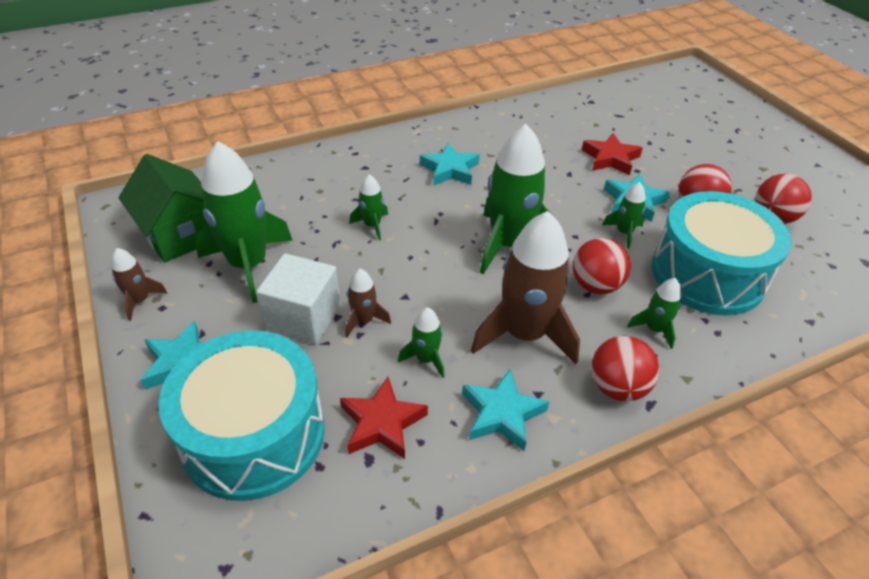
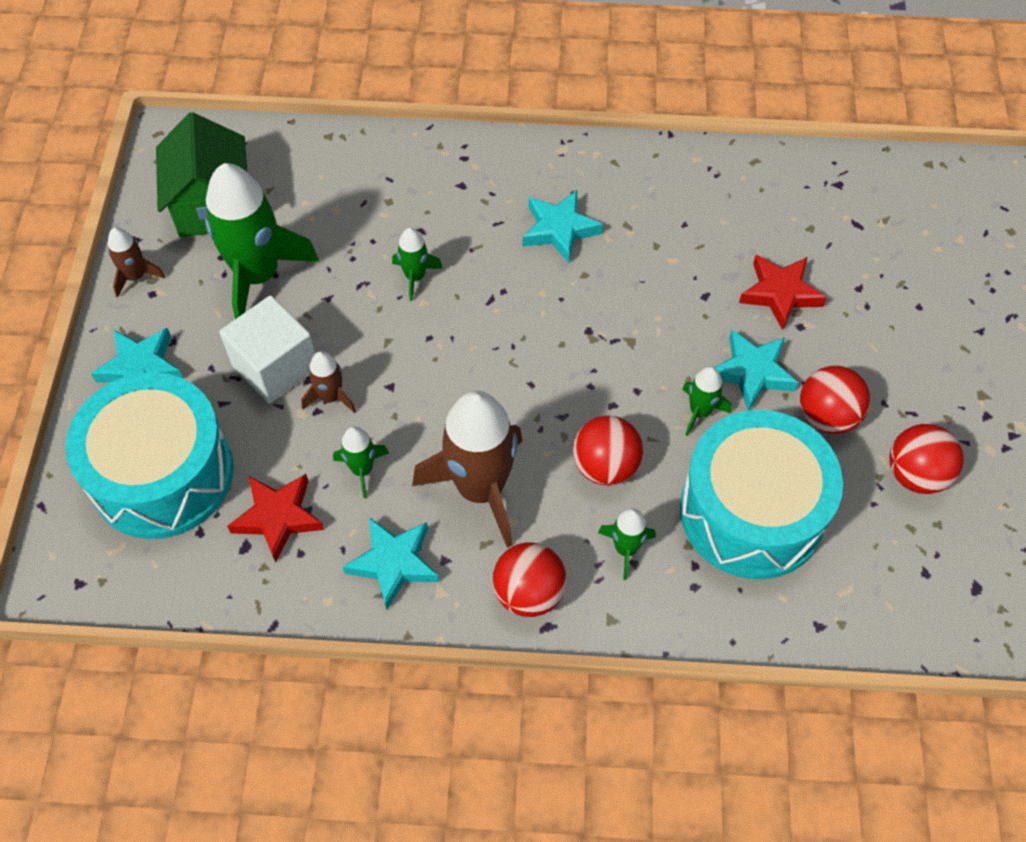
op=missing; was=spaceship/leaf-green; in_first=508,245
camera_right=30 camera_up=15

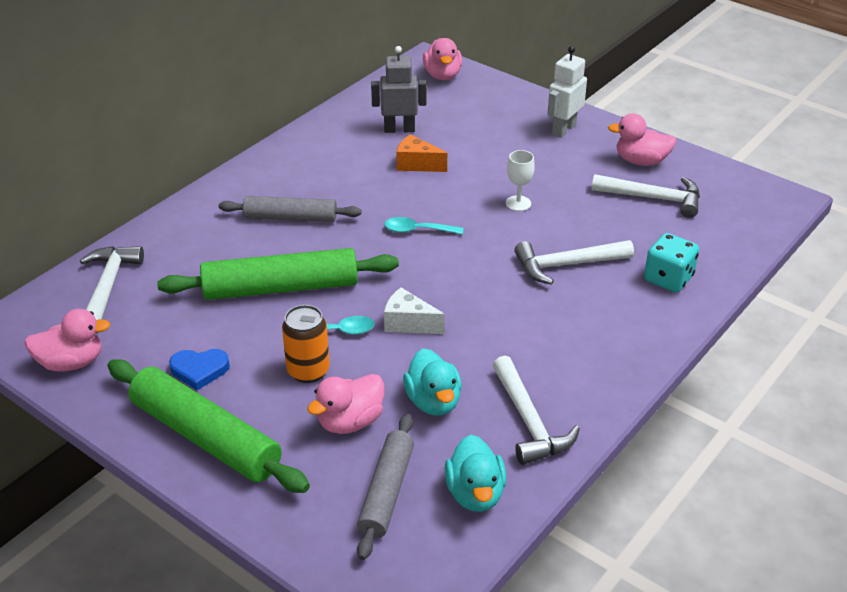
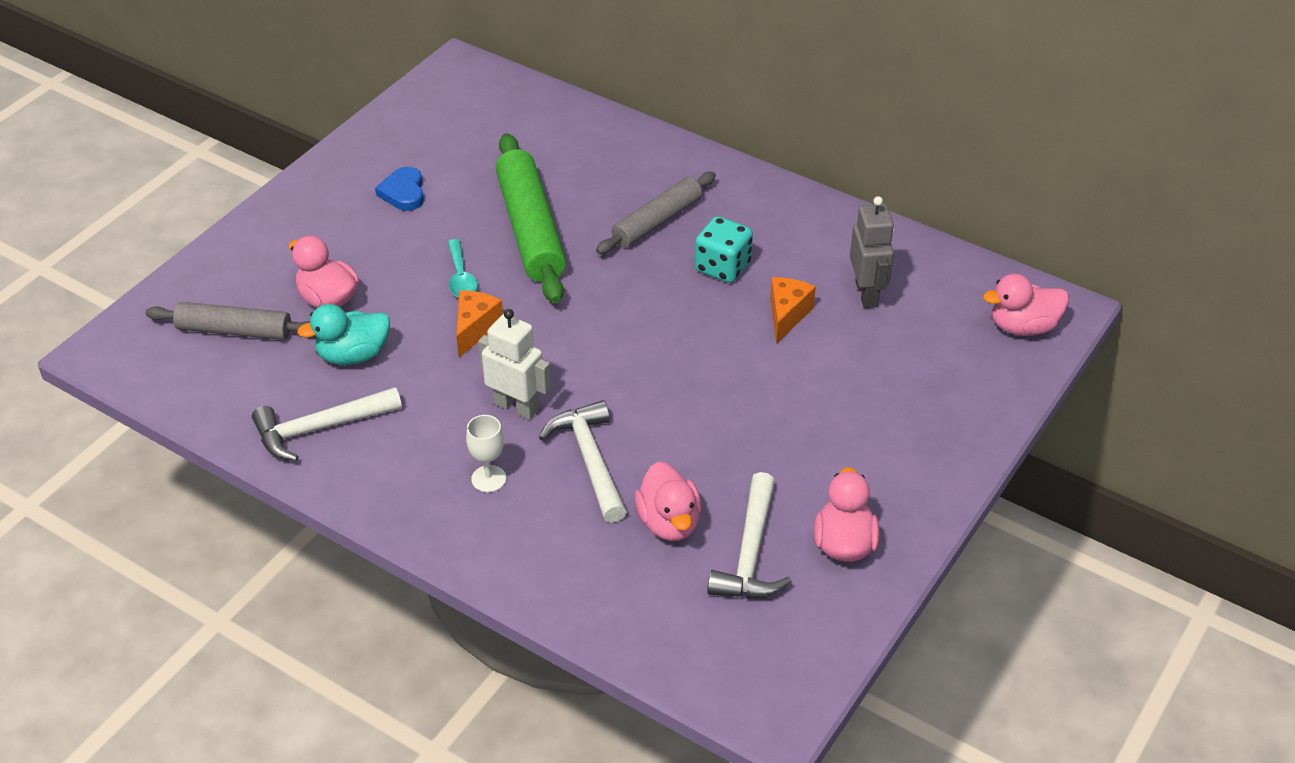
op=relocated; was=toy duck/rosy; in_first=71,362; in_second=669,523
op=missing; was=hammer/pure white; in_first=108,286
op=missing; was=rolling pin/leaf-green; in_first=206,437
op=spun; was=rolling pin/ash-grey; in_first=290,218; in_second=657,222; clockwise=45
op=missing; was=can/bright orange; in_first=308,371
op=missing; was=spoon/turquoise; in_first=417,230
op=colour; was=cheese wedge/pure white; now=cheese wedge/bright orange; in_first=408,323; in_second=475,329
op=missing; was=toy duck/turquoise; in_first=475,493
op=relocated; was=goblet/pure white; in_first=518,203; in_second=489,479
op=relocated; was=robot figure/pure white; in_first=563,129; in_second=516,407
op=relocated; was=die/turquoise; in_first=668,279; in_second=722,267
camera_right=85 camera_up=5

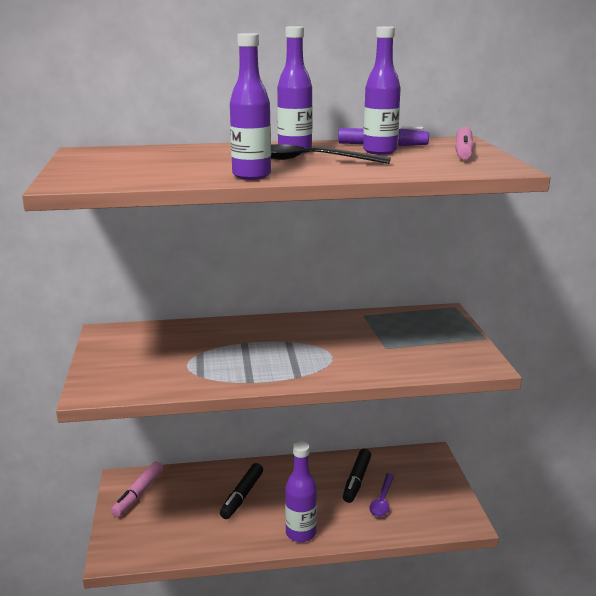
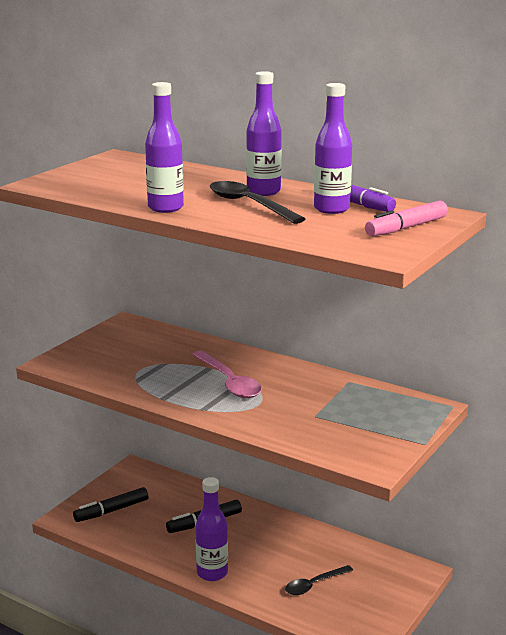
op=missing; was=marker/rosy; in_first=138,494
op=relocated; was=marker/black; in_first=357,480; in_second=112,511
op=colour; was=spoon/violet; now=spoon/black; in_first=382,500; in_second=314,584
op=appeared; now=spoon/rosy; in_second=229,382
camera_right=40 camera_up=0

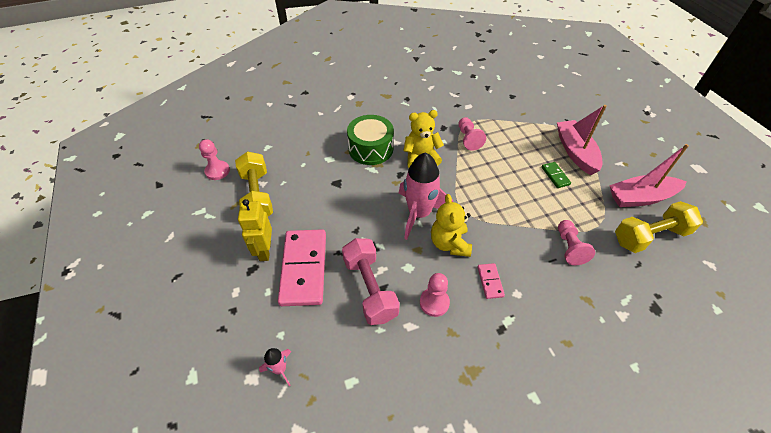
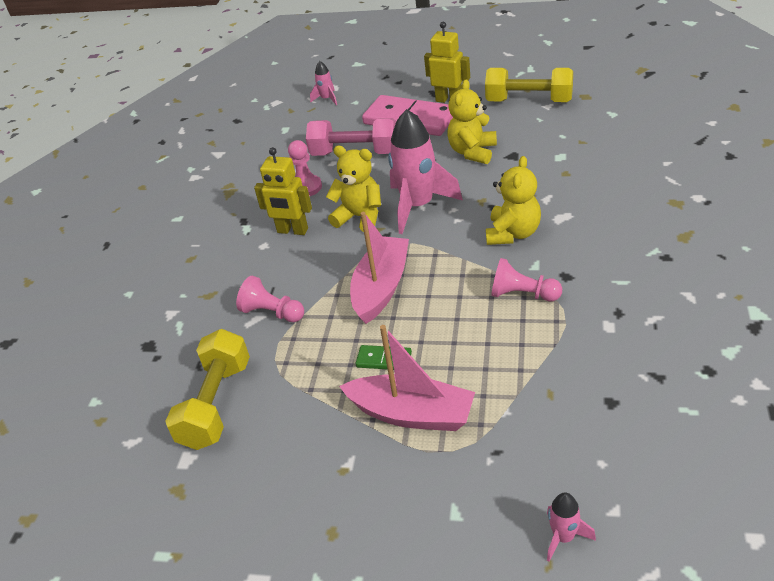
op=missing; was=game pawn/rosy; in_first=217,171
op=missing; was=snare drum/leaf-green; in_first=371,149
op=exchanged; was=domino tile/rosy; now=robot figure/golden; in_first=490,281; in_second=292,231
op=relocated; was=toy boat/rosy; in_first=640,197; in_second=381,287
op=appeared; now=teddy bear/golden; in_second=472,152
op=appeared; now=spaceship/rosy; in_second=564,537
camera_right=125 camera_up=-10

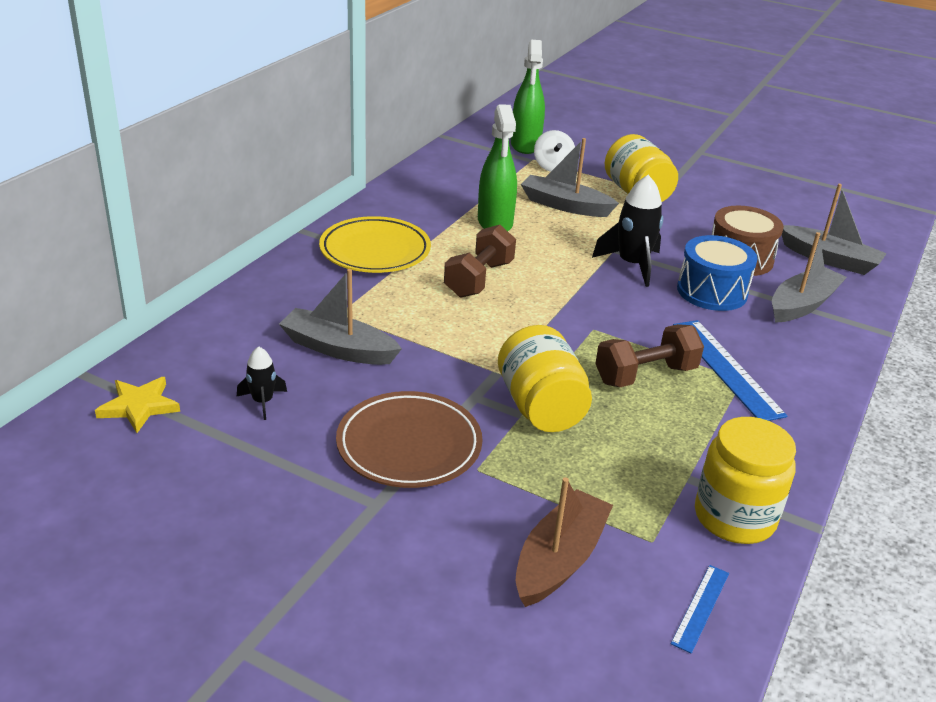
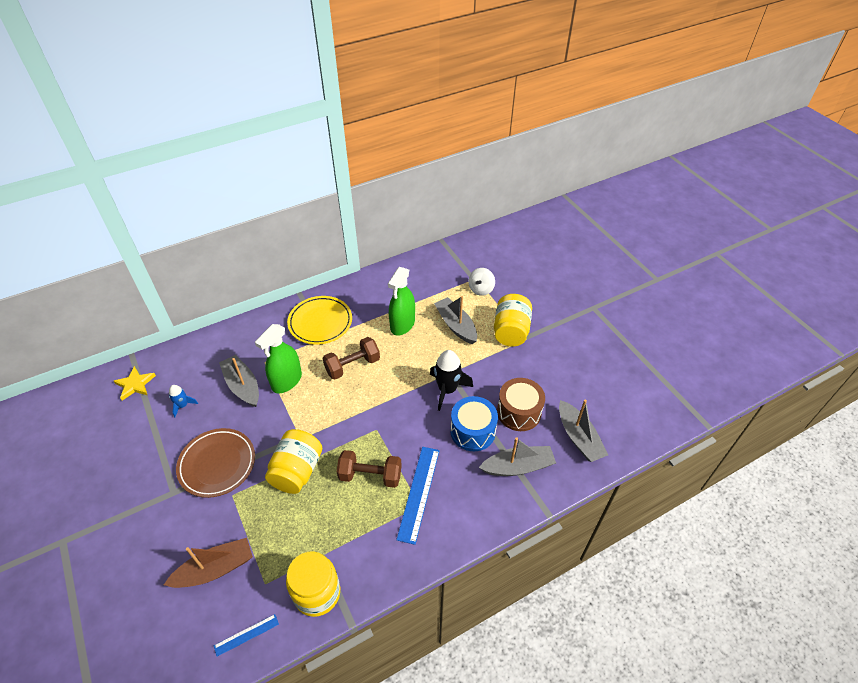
op=colour; was=spaceship/black; now=spaceship/royal blue; in_first=262,402; in_second=183,405
op=relocated; was=sprayer/leaf-green; in_first=525,145; in_second=287,381
camera_right=35 camera_up=15

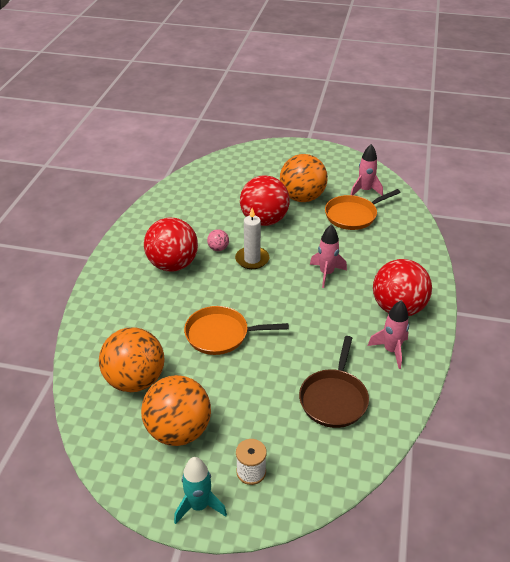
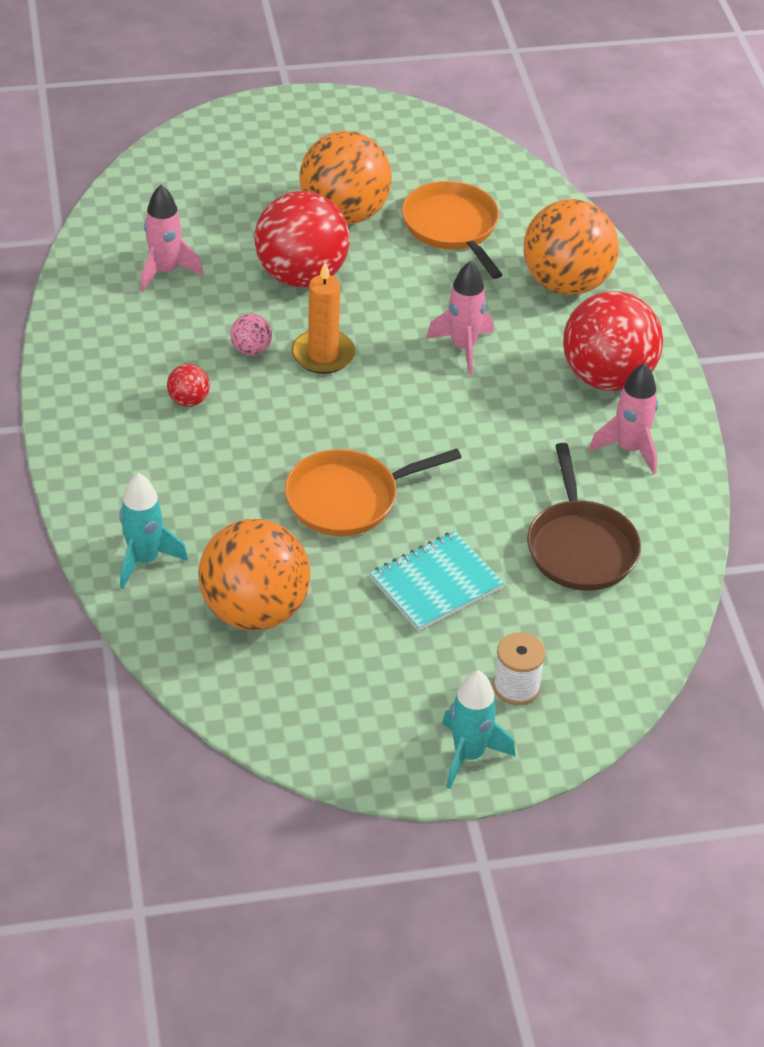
op=relocated; was=sphere/bright orange; in_first=178,430; in_second=566,283
op=size; was=sphere/crimson; in_first=173,265; in_second=189,400; ratio=0.42
op=colour; was=wax candle/pure white; now=wax candle/bright orange; in_first=252,259; in_second=323,355
op=spun; was=frying pan/bright orange; in_first=353,215; in_second=452,227; clockwise=120
op=relocated; was=spaceship/rosy; in_first=365,190; in_second=165,271
op=appeared; now=spaceship/turquoise; in_second=144,560
op=appeared; now=notepad/turquoise; in_second=436,584
camera_right=-25 camera_up=5

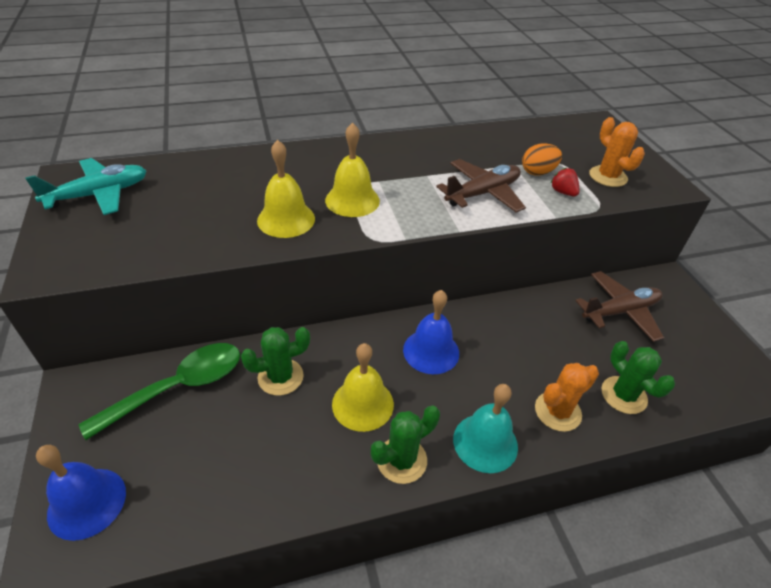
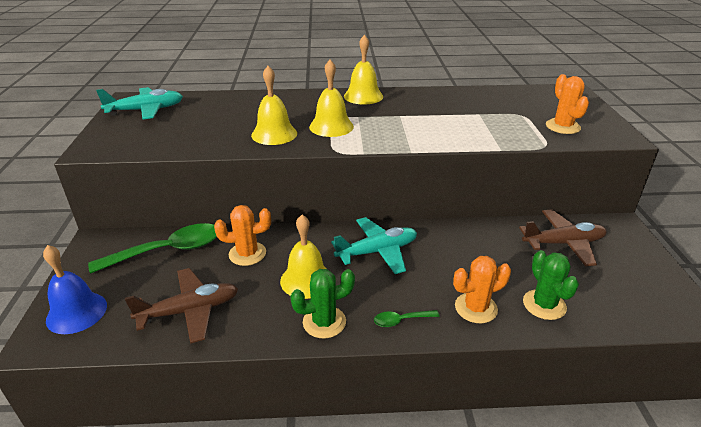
op=colour; was=saguaro cactus/leaf-green; now=saguaro cactus/bright orange; in_first=280,377; in_second=247,254
op=exchanged; was=school bell/royal blue; now=toy plane/turquoise; in_first=431,351; in_second=377,251
op=relocated; was=toy plane/brown; in_first=482,193; in_second=190,311
op=exchanged; was=school bell/turquoise; now=spoon/leaf-green; in_first=485,442; in_second=401,320
op=missing; was=egg/bright orange; in_first=538,172
op=missing; was=berry/crimson; in_first=563,192
op=appeared; now=school bell/golden; in_second=363,96
camera_right=15 camera_up=-10

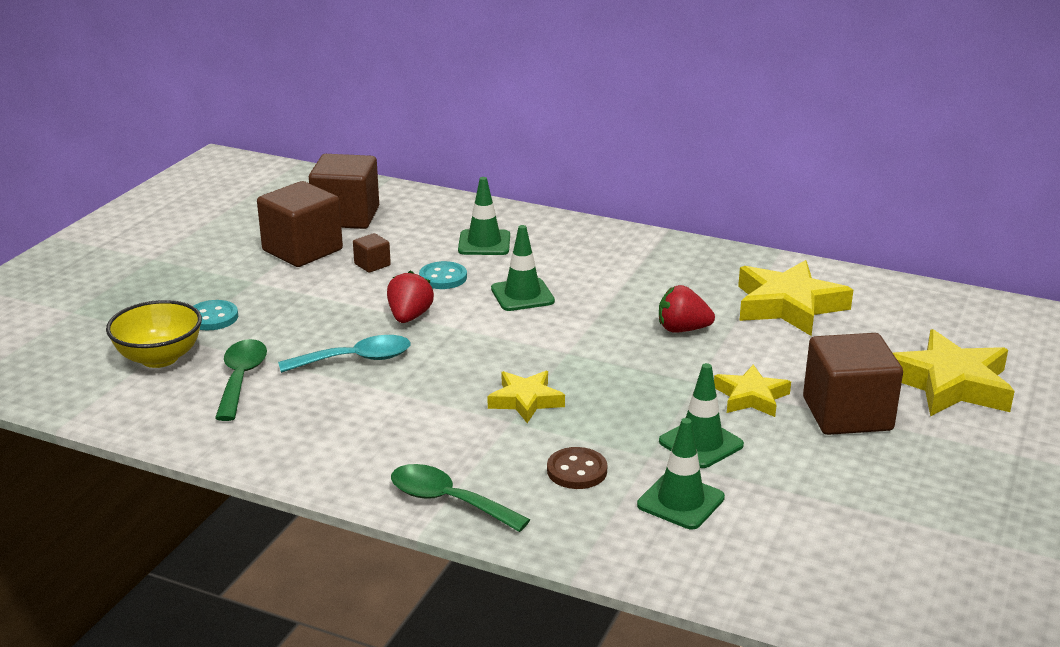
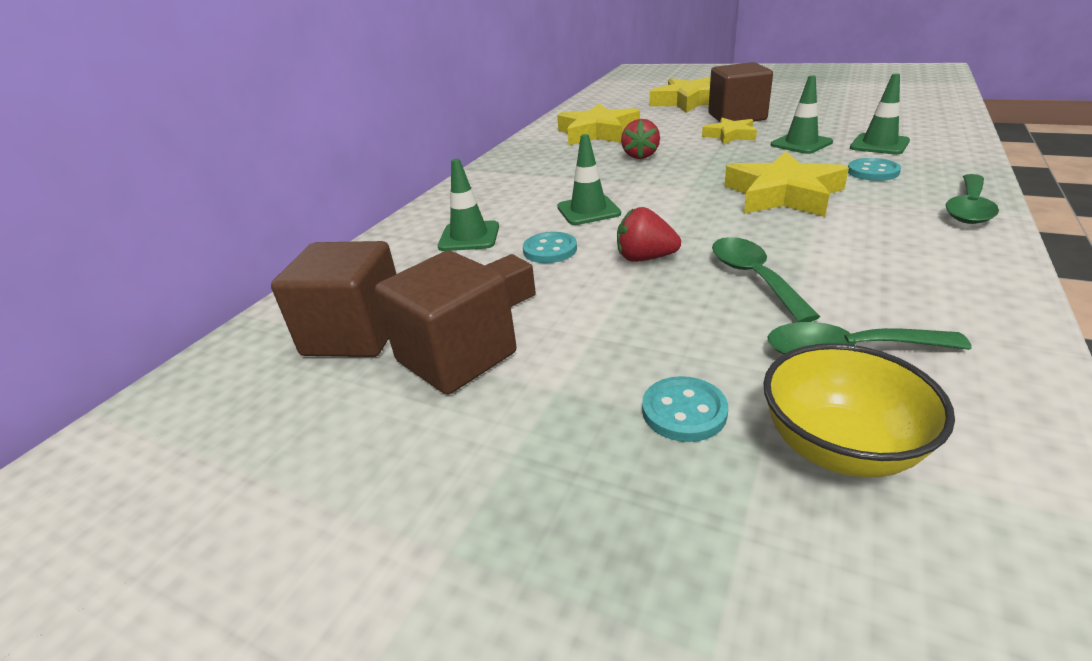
op=colour; was=spoon/turquoise; now=spoon/leaf-green; in_first=356,360; in_second=753,277
op=size; was=star/golden; in_first=526,401; in_second=782,194; ratio=1.71
op=colour; was=sewing button/brown; now=sewing button/turquoise; in_first=577,471; in_second=872,172
camera_right=-85 camera_up=5

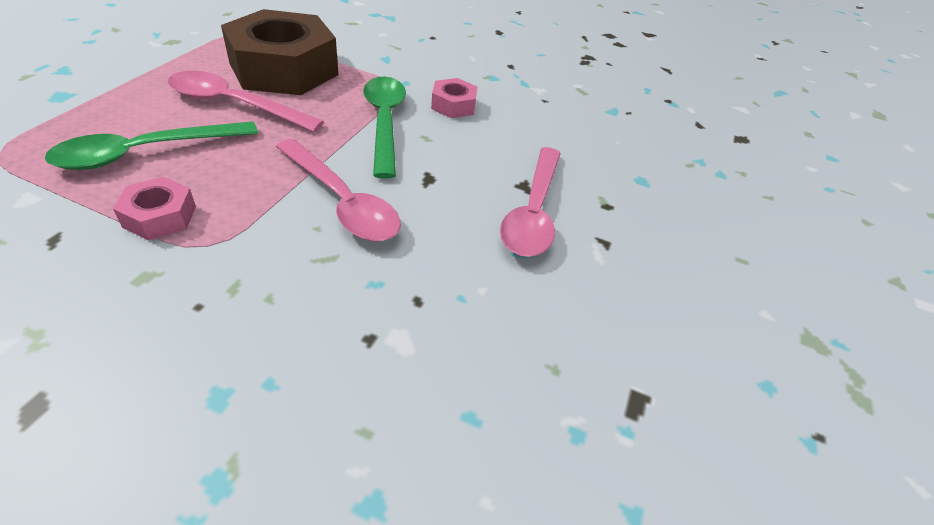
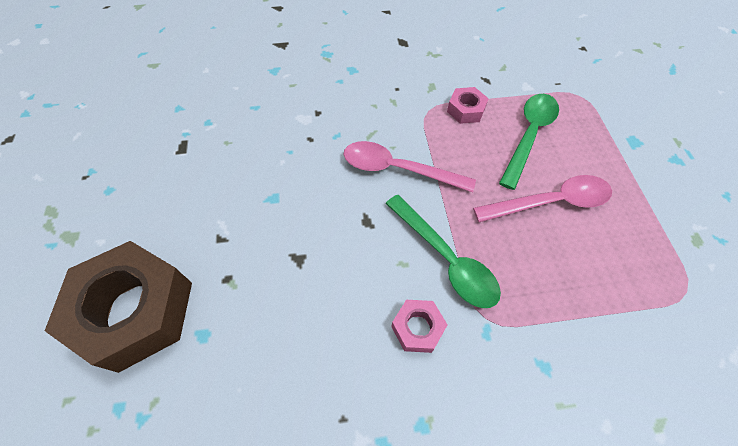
op=relocated; was=hex nut/brown; in_first=284,69; in_second=135,311
op=missing; was=spoon/rosy; in_first=533,212
camera_right=155 camera_up=15

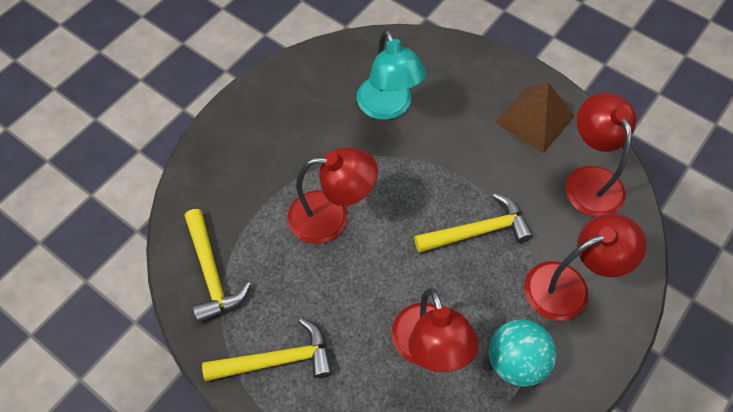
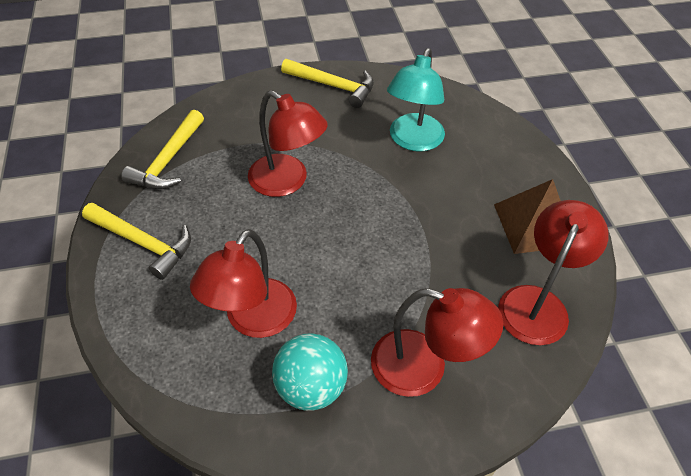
op=relocated; was=hammer/golden; in_first=478,231; in_second=333,86
camera_right=40 camera_up=-10

